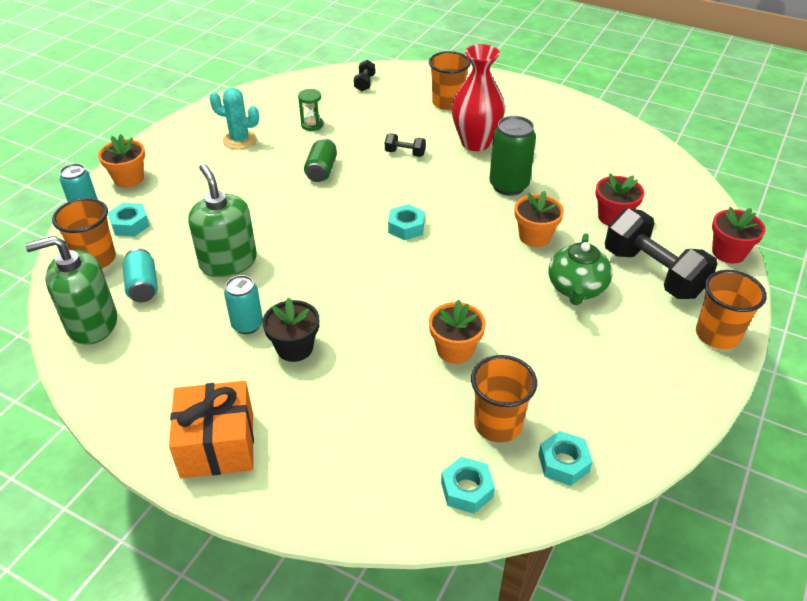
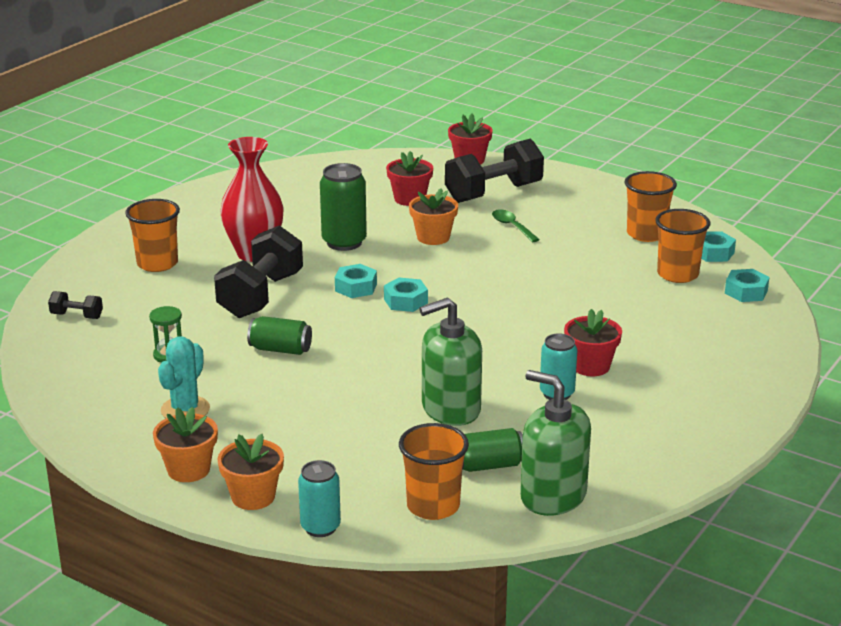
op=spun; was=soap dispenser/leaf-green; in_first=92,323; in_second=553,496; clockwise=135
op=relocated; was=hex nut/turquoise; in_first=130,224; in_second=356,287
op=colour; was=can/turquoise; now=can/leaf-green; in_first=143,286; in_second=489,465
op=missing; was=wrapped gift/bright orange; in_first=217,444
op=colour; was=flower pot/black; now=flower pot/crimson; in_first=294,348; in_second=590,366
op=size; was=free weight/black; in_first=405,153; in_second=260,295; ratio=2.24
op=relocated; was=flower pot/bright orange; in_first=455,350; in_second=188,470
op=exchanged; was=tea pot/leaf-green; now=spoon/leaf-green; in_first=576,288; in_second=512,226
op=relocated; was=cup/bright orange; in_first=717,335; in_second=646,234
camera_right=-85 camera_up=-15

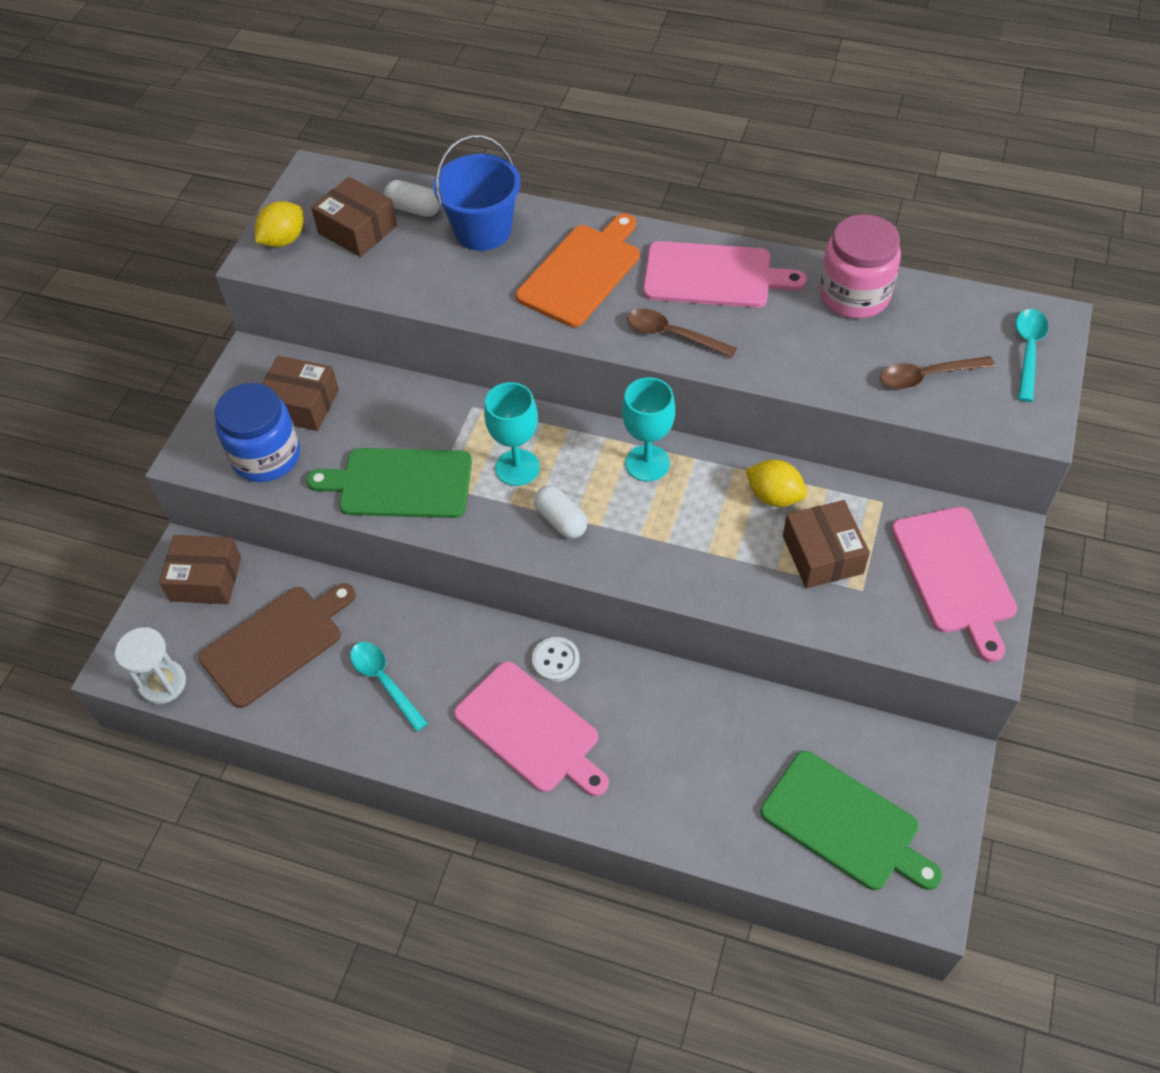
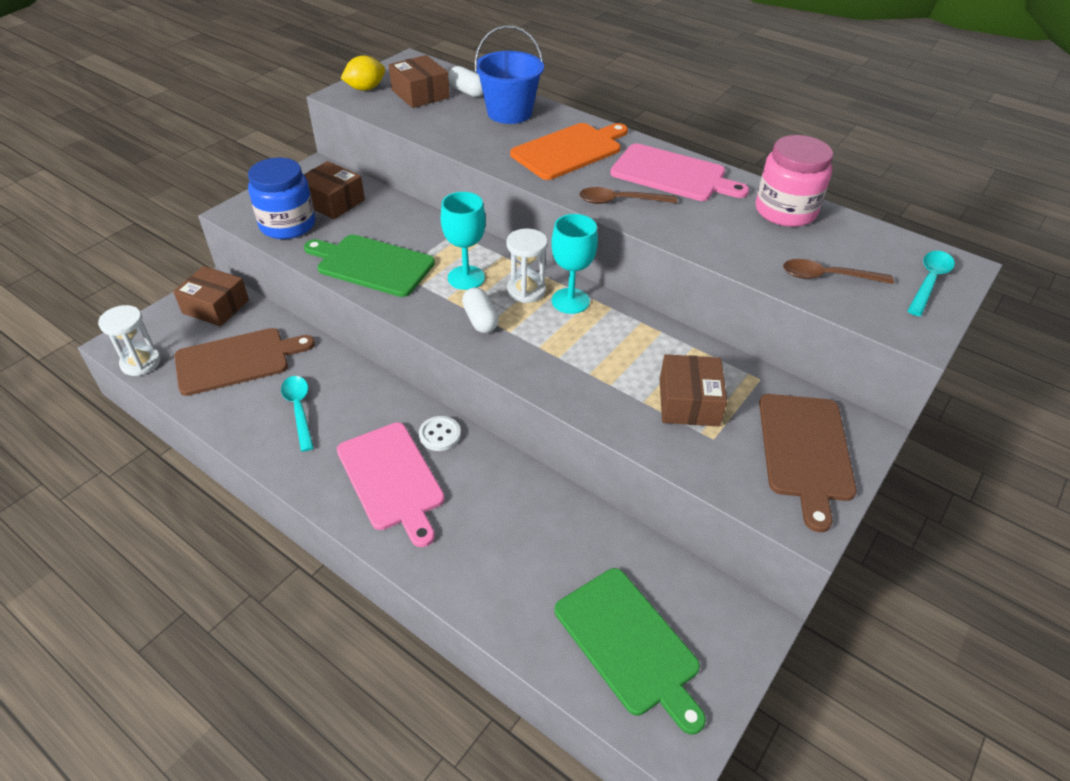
op=spun; was=spoon/brown; in_first=672,335; in_second=619,201; clockwise=-45
op=missing; was=lemon/golden; in_first=774,496
op=colour; was=chopping board/rosy; now=chopping board/brown; in_first=954,575; in_second=805,451
op=appeared; now=sandglass/pure white; in_second=526,290
camera_right=15 camera_up=-10

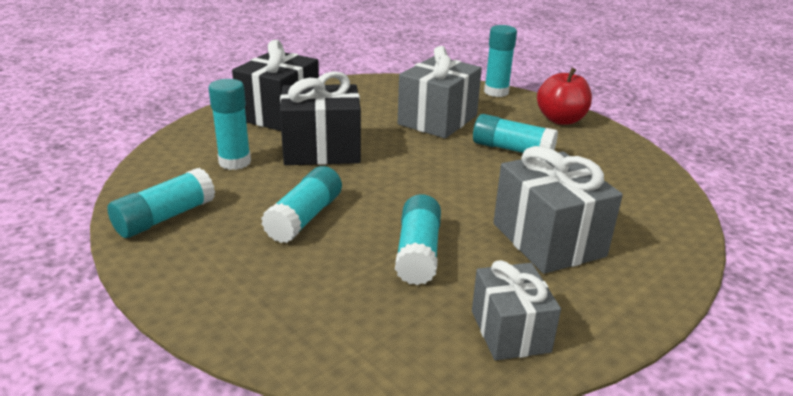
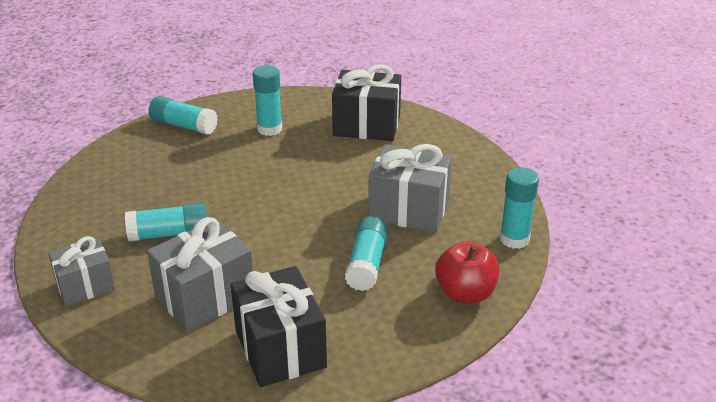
op=missing; was=glue stick/turquoise; in_first=305,217
op=relocated; was=wrapped gift/black; in_first=322,150; in_second=280,349
camera_right=75 camera_up=5

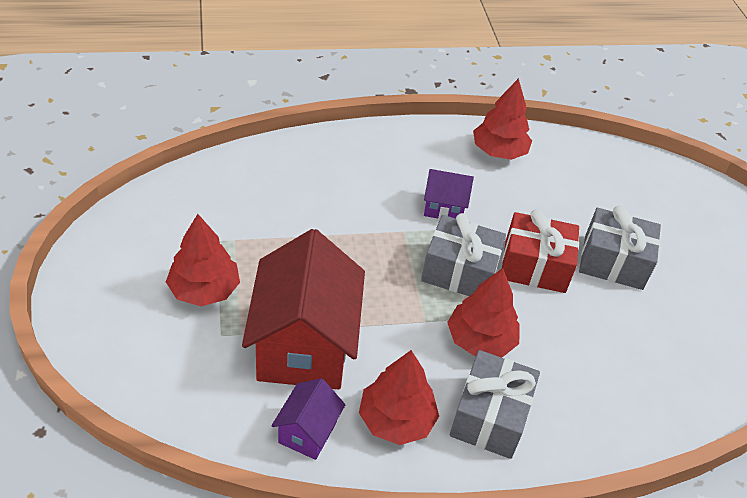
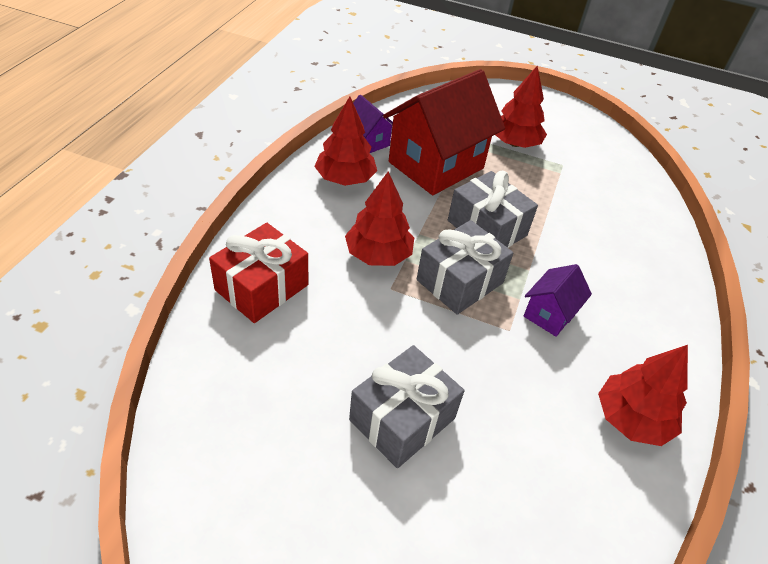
op=spun; was=toy house/crimson; in_first=304,346; in_second=436,165; clockwise=-75
op=relocated; was=wrapped gift/ash-grey; in_first=490,416; in_second=487,228
op=relocated; was=wrapped gift/crimson; in_first=534,266; in_second=262,287
camera_right=120 camera_up=0

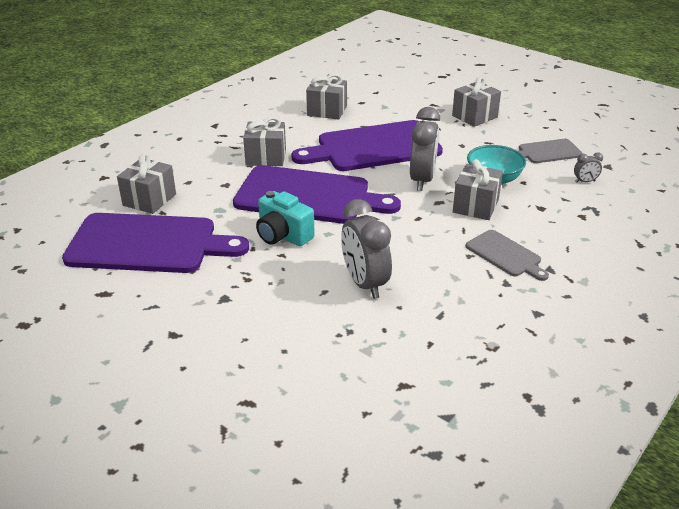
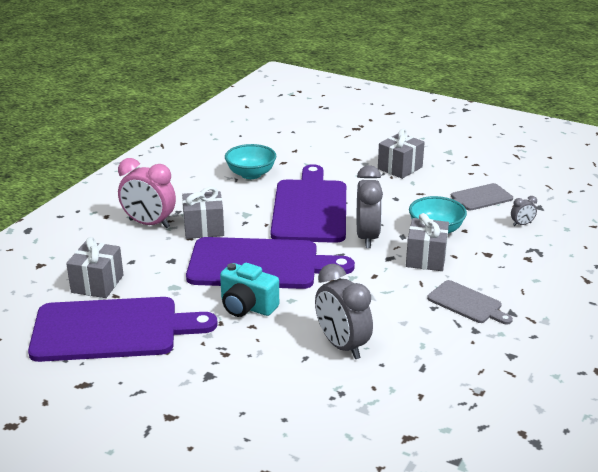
op=spun; was=chopping board/violet; in_first=374,147; in_second=310,208; clockwise=120
op=exchanged; was=wrapped gift/ash-grey; now=bowl/turquoise; in_first=327,111; in_second=251,174
op=appeared; now=bedside clock/rosy; in_second=149,224
camera_right=-10 camera_up=-5

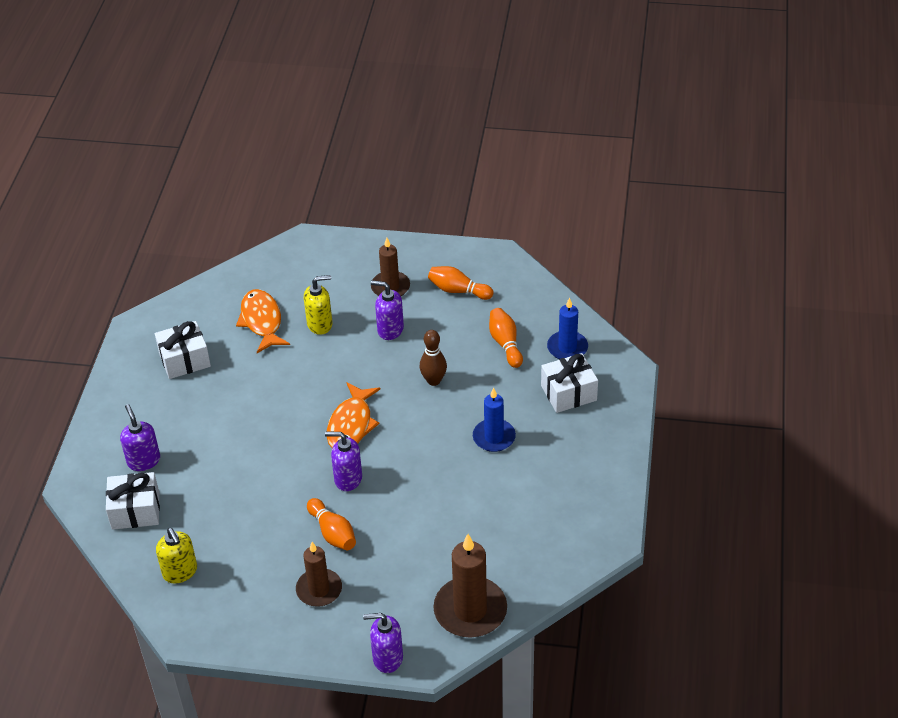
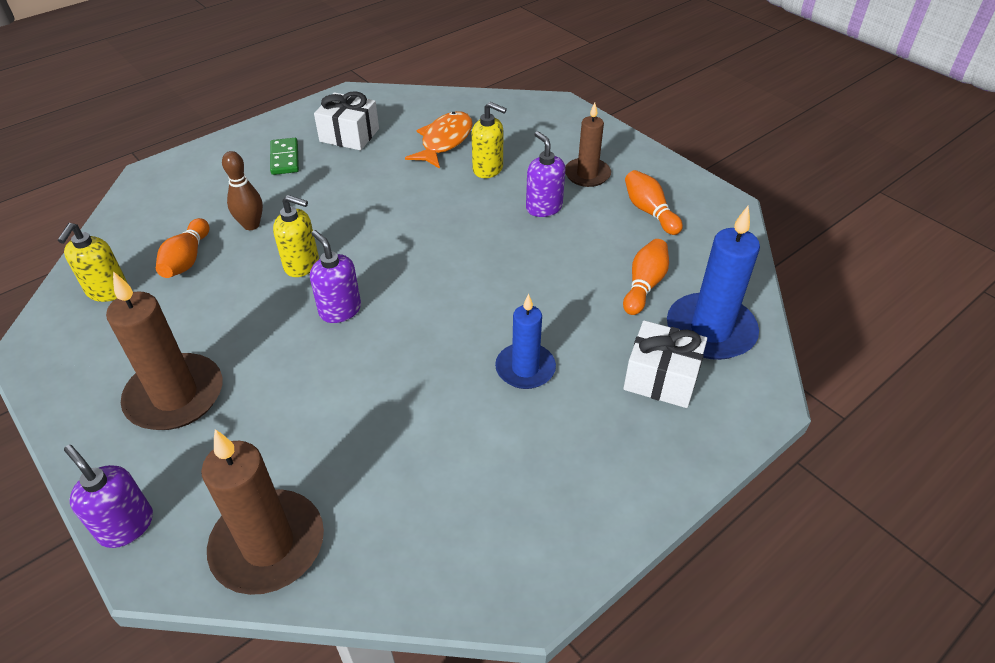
op=missing; was=wrapped gift/pure white; in_first=135,510
op=missing; was=soap dispenser/violet; in_first=143,460
op=size; was=wax candle/brown; in_first=319,589; in_second=175,396; ratio=1.56
op=relocated; was=skittle/bright orange; in_first=333,533; in_second=187,260
op=missing; was=fish figure/bright orange; in_first=351,425
op=relocated; was=skittle/brown; in_first=433,380; in_second=251,225
op=size; was=wax candle/royal blue; in_first=567,348; in_second=710,330; ratio=1.56
op=appeared; now=domino tile/leaf-green; in_second=285,158
op=appeared; now=soap dispenser/golden; in_second=302,265
camera_right=40 camera_up=0

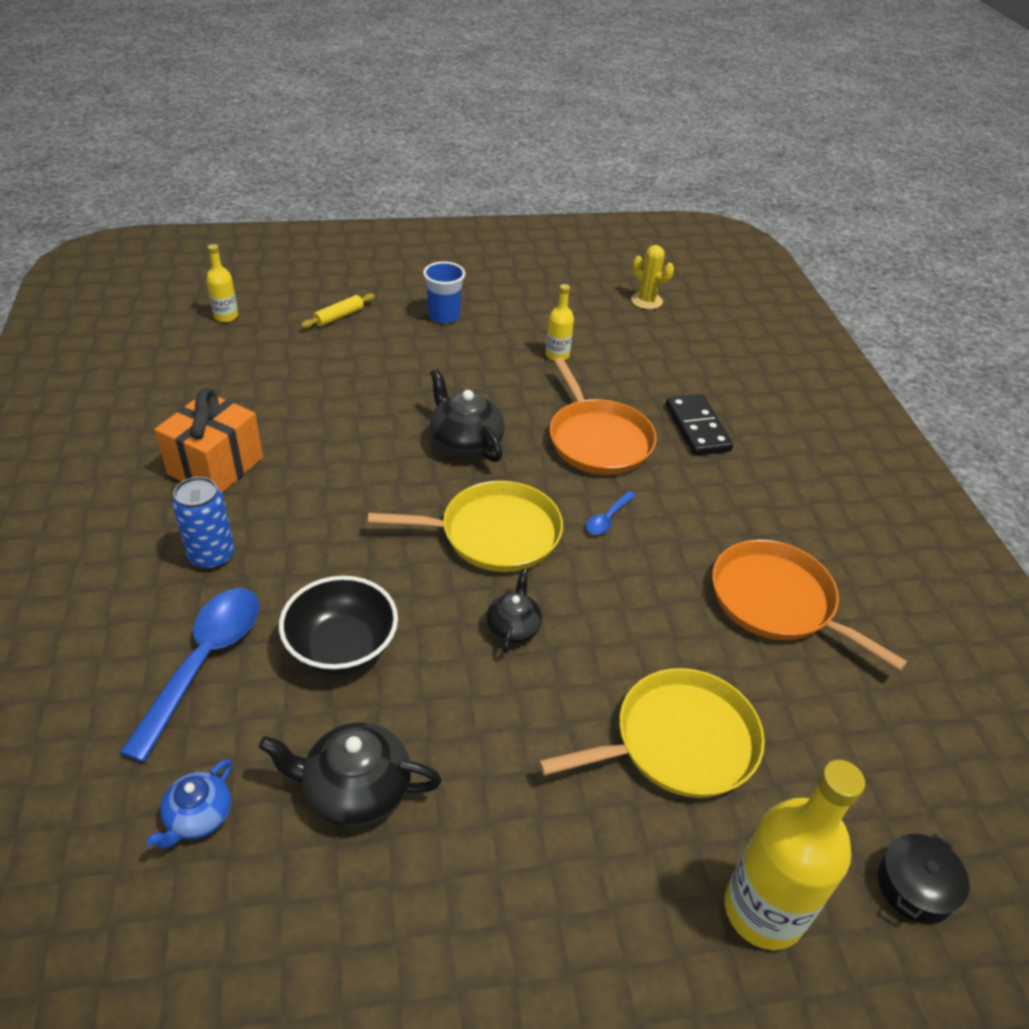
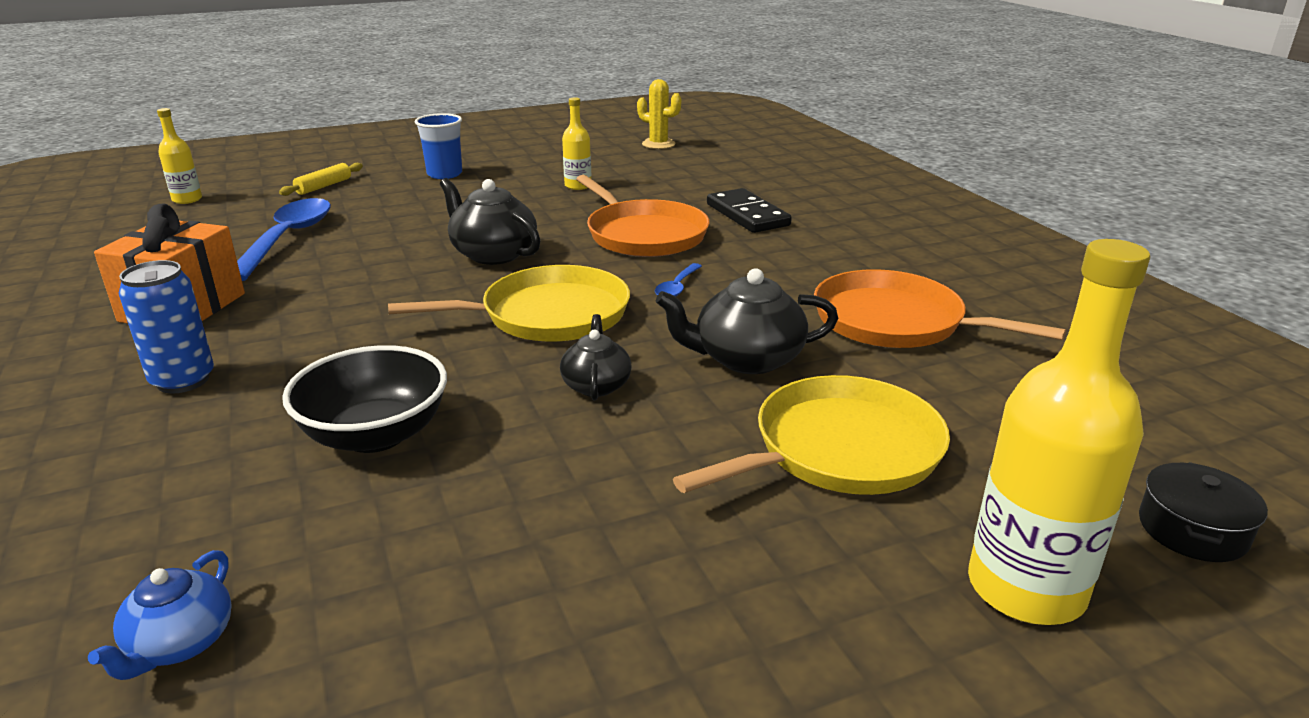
op=relocated; was=spoon/royal blue; in_first=204,662; in_second=287,239
op=relocated; was=tea pot/black; in_first=355,790; in_second=746,359
camera_right=-10 camera_up=-15

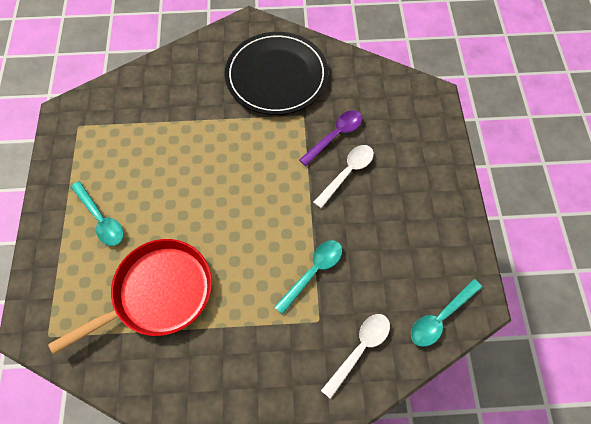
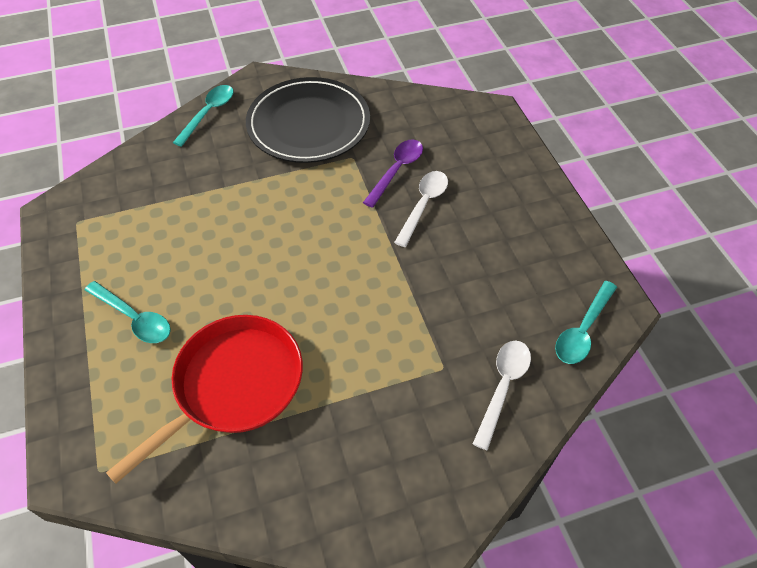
op=relocated; was=spoon/turquoise; in_first=313,272; in_second=208,113
camera_right=-15 camera_up=-10

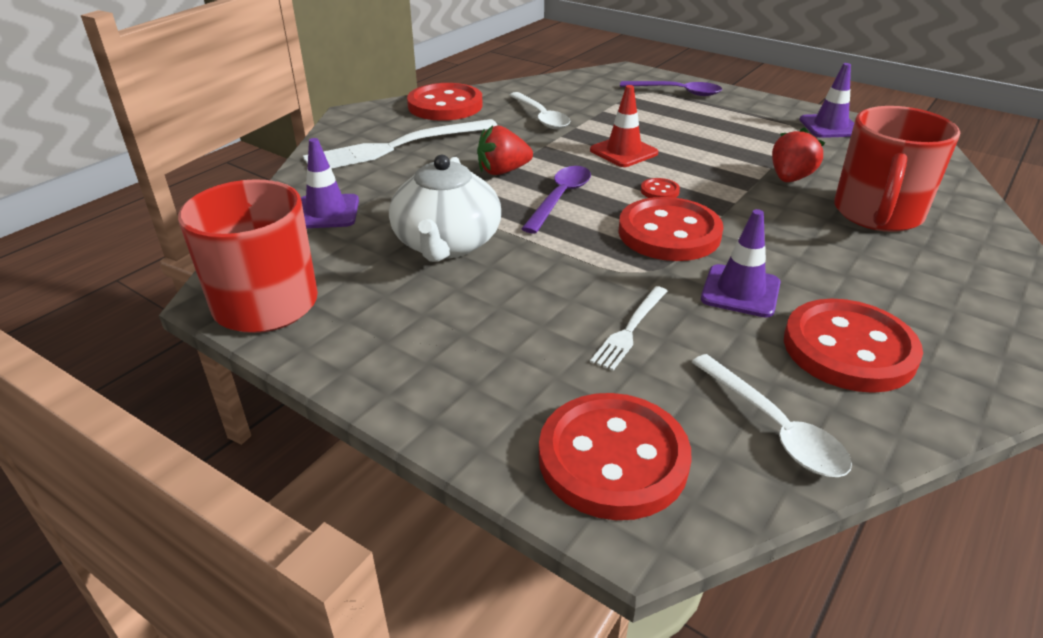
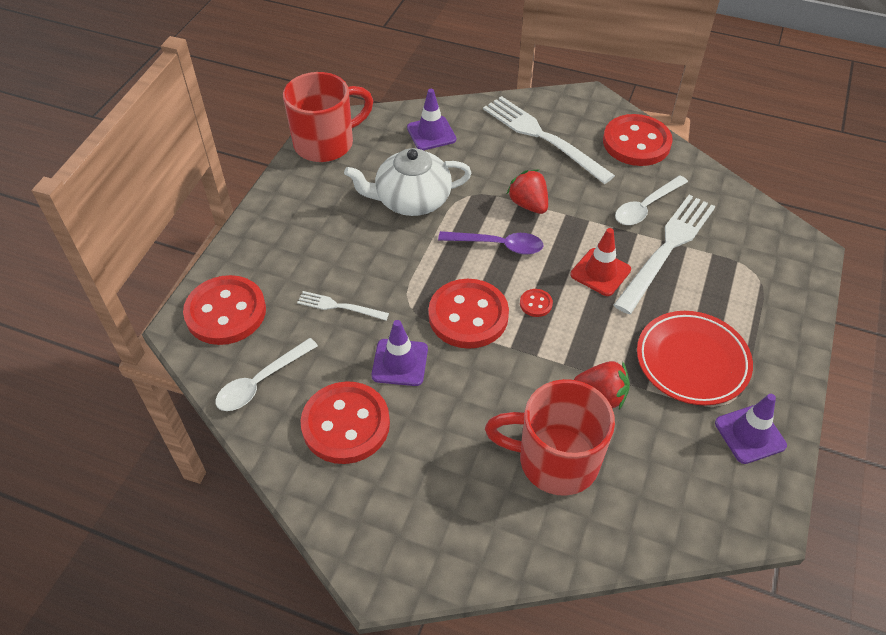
op=missing; was=spoon/violet; in_first=677,92
op=appeared; now=fork/pure white; in_second=667,249
op=appeared; now=plate/crimson; in_second=692,361
camera_right=75 camera_up=15

